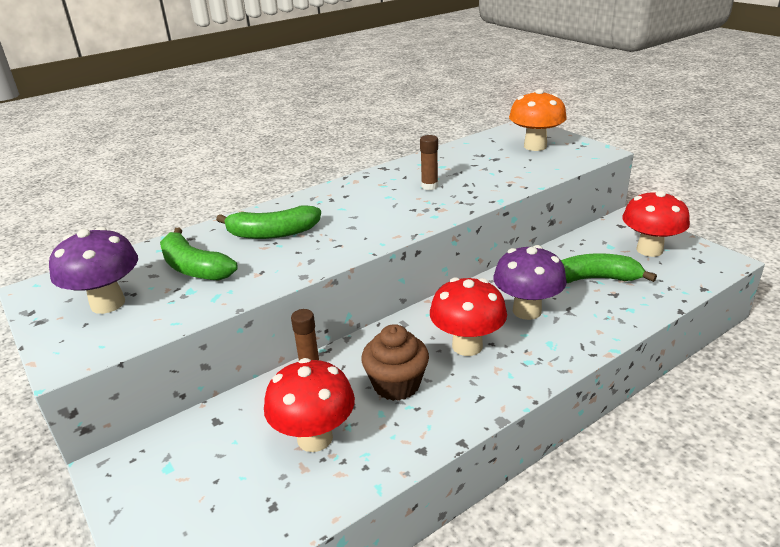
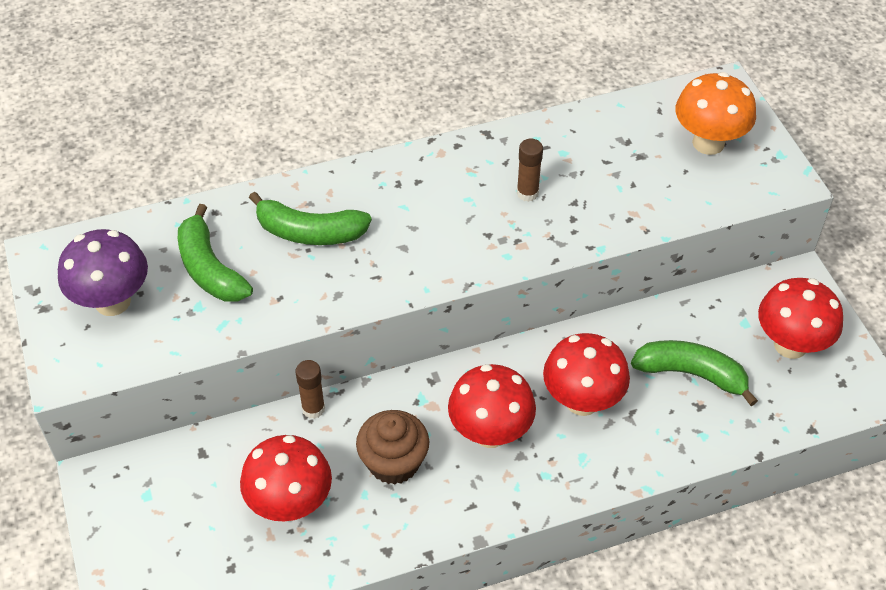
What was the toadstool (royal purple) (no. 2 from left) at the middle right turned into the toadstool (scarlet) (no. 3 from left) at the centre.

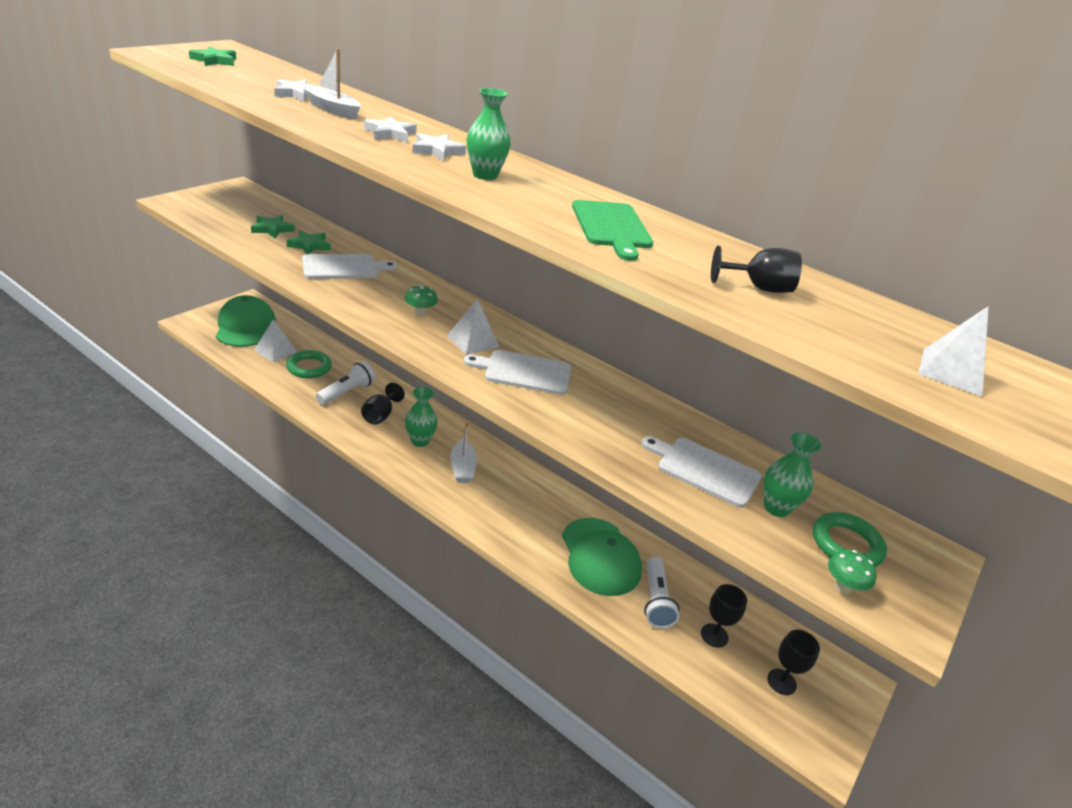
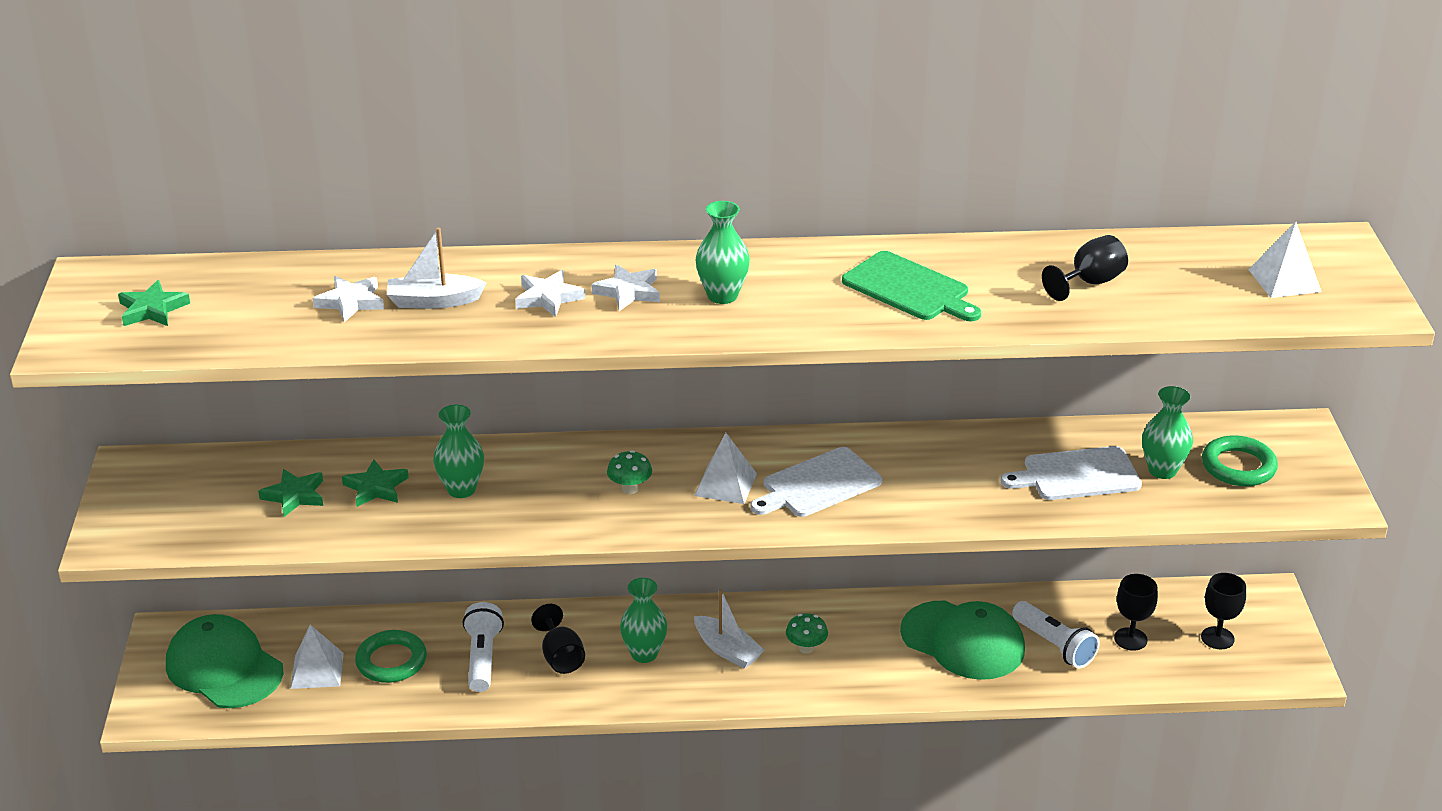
Where the cutting board (snow-white) (no. 1 from left) stood at the top left, the vase (leaf-green) (no. 1 from left) came to stand at the middle left.
The toadstool (leaf-green) (no. 2 from left) ended up elsewhere, having gone from the bottom right to the bottom centre.

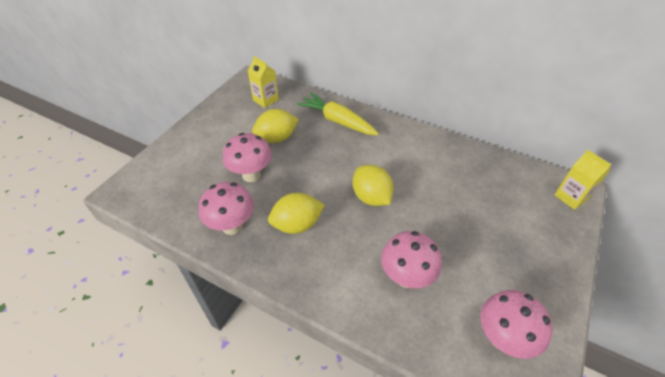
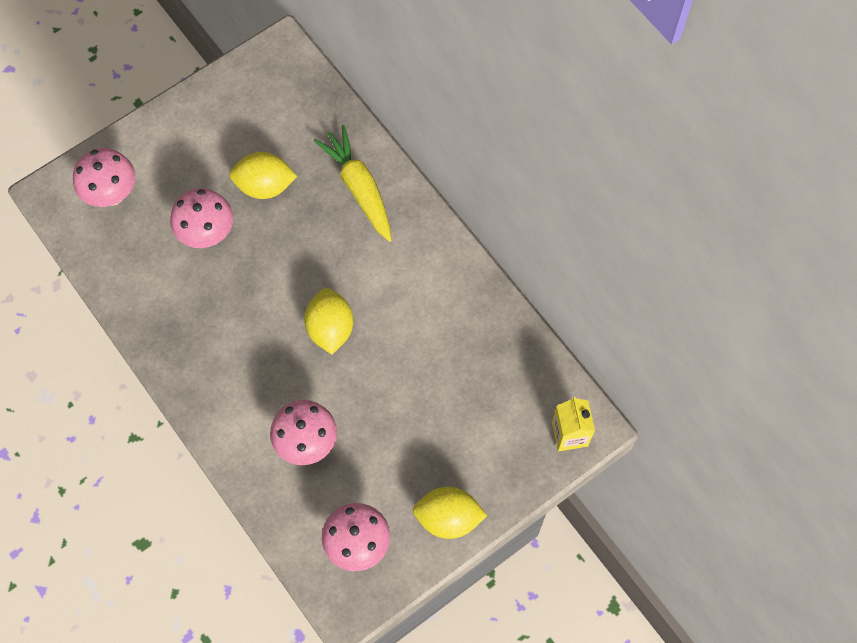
The toadstool (rose-pink) (no. 1 from left) ended up elsewhere, having gone from the centre to the top left.
The toy lemon (golden) (no. 2 from left in the first image) ended up elsewhere, having gone from the centre to the bottom centre.
The second view lost the milk carton (golden) (no. 1 from left) at the top centre.

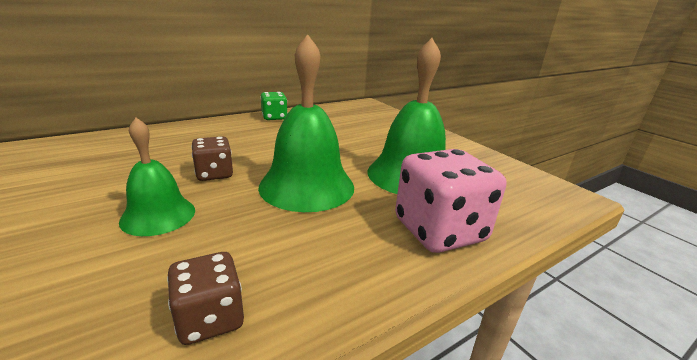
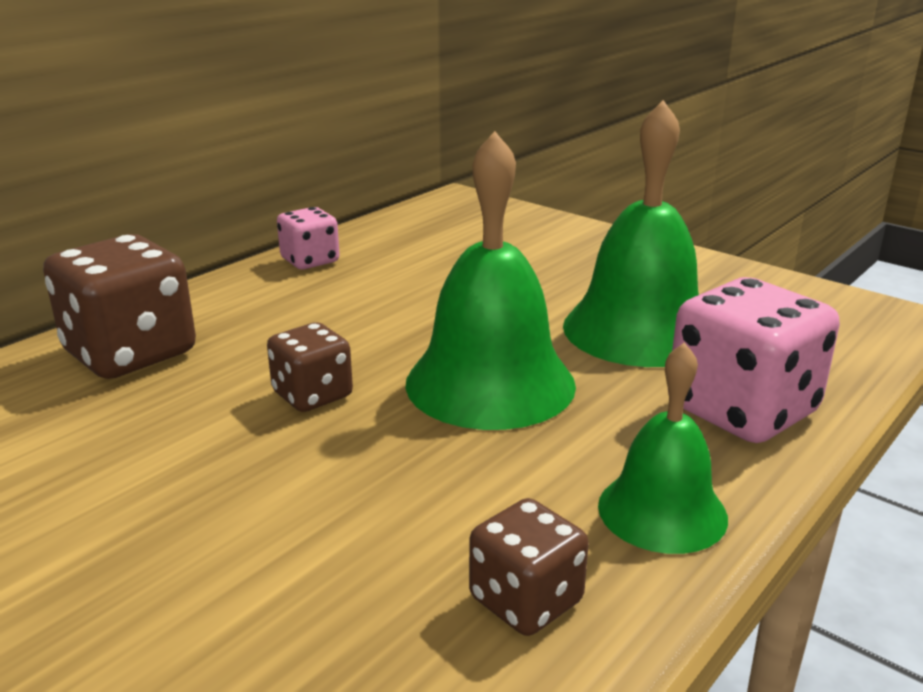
The second view gained the dice (dark brown) (no. 1 from left) at the middle left.
What was the dice (leaf-green) at the top centre turned into the dice (rose-pink) (no. 1 from left) at the centre.
The bell (leaf-green) (no. 1 from left in the first image) ended up elsewhere, having gone from the middle left to the middle right.

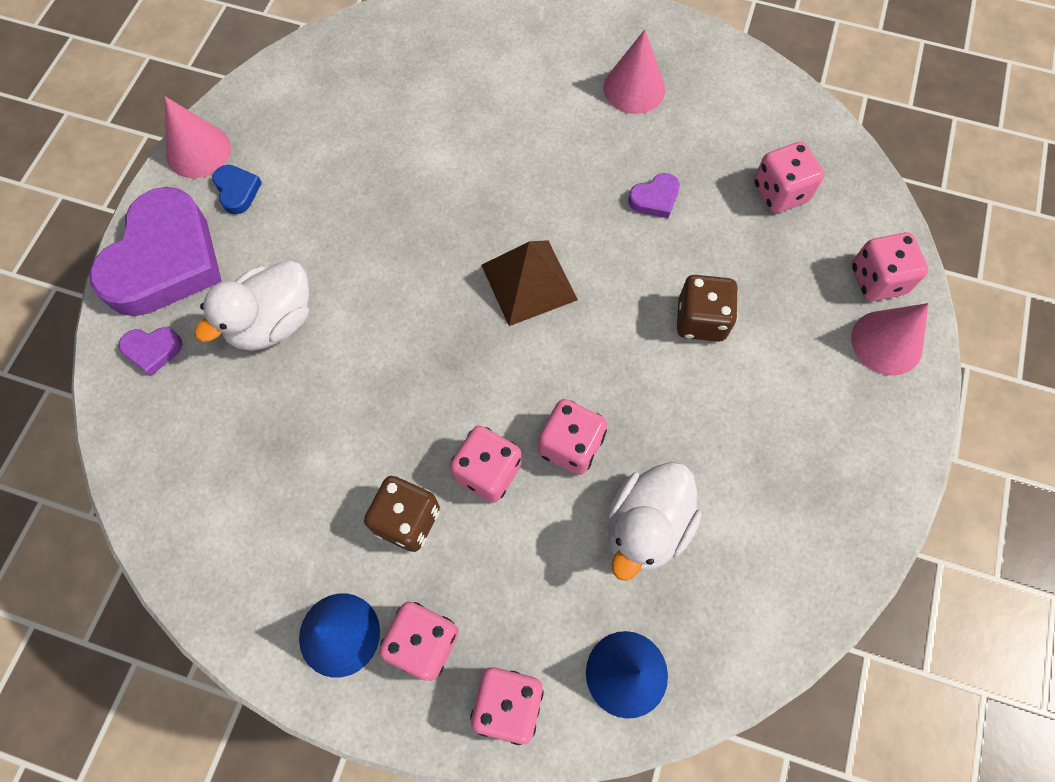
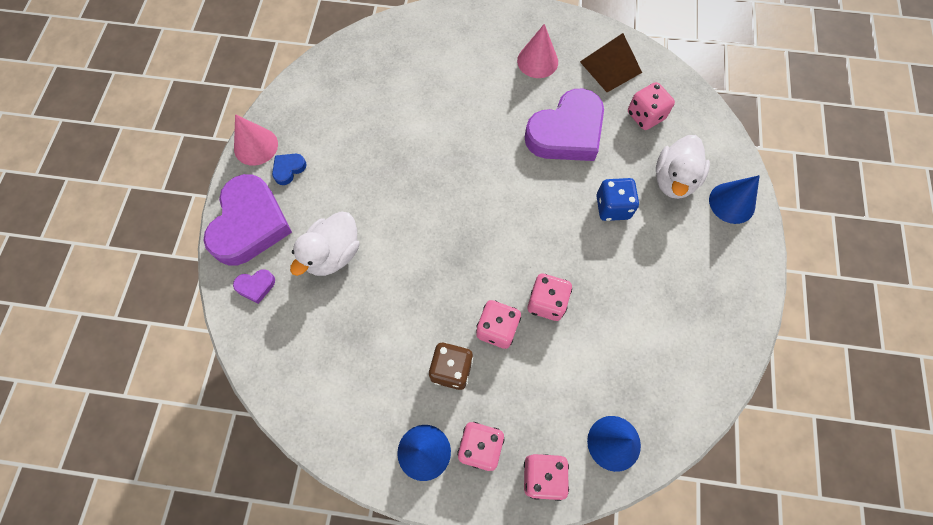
The love heart (cobalt) at the top left ended up facing another way, 105 degrees counterclockwise from before.
The size of the love heart (royal purple) (no. 3 from left) at the top centre changed by a factor of 2.44.
The pyramid (dark brown) ended up elsewhere, having gone from the centre to the top centre.
What was the dice (dark brown) (no. 2 from left) at the middle right turned into the dice (cobalt) at the centre.
The duck (snow-white) (no. 2 from left) ended up elsewhere, having gone from the centre to the top right.
What was the solid cone (rose-pink) (no. 3 from left) at the middle right turned into the solid cone (cobalt) (no. 3 from left) at the middle right.
The second view lost the dice (rose-pink) (no. 6 from left) at the middle right.

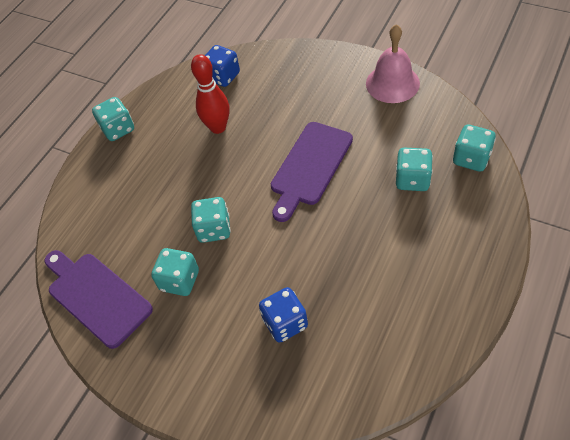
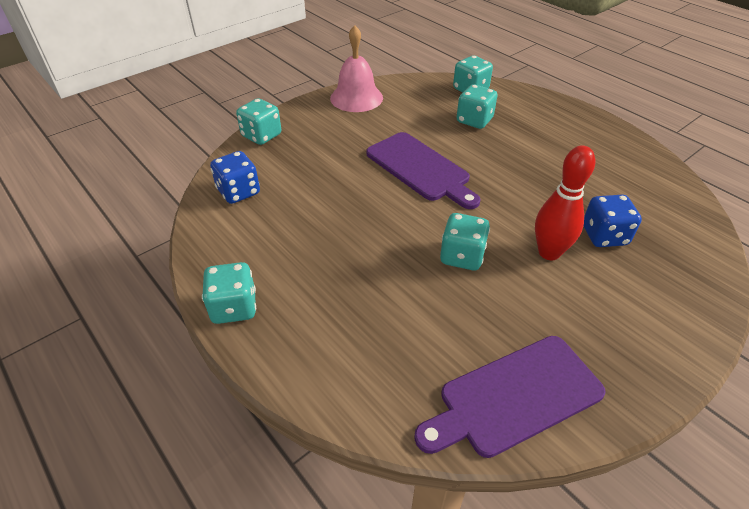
The dice (aqua) (no. 2 from left) ended up elsewhere, having gone from the middle left to the top centre.
The skittle (scarlet) ended up elsewhere, having gone from the top centre to the middle right.

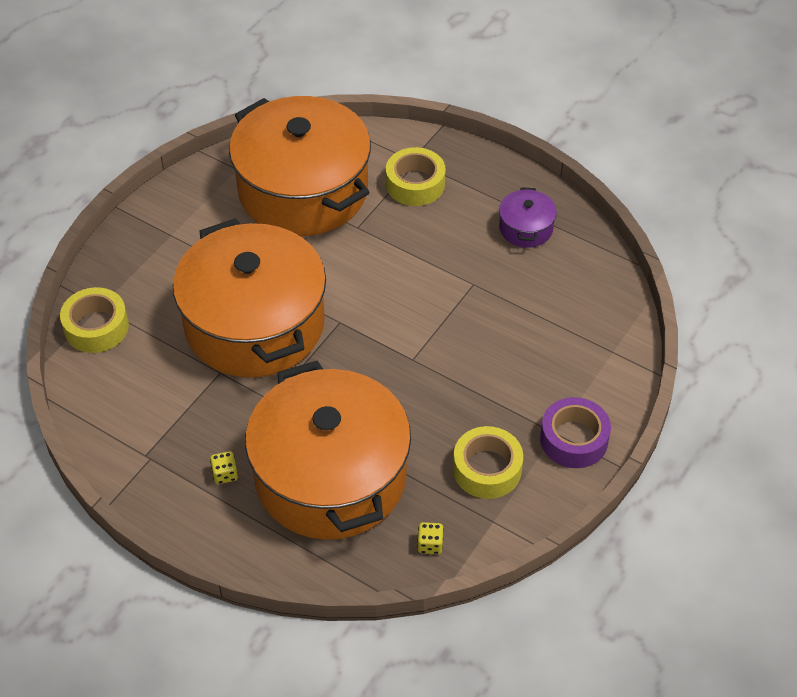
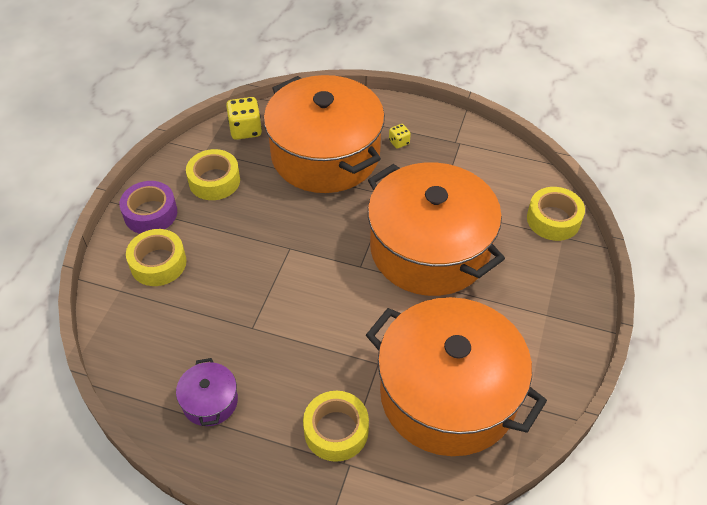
The second view gained the sticky tape (golden) (no. 1 from left) at the middle left.
The size of the dice (golden) (no. 2 from left in the first image) at the bottom centre changed by a factor of 1.83.

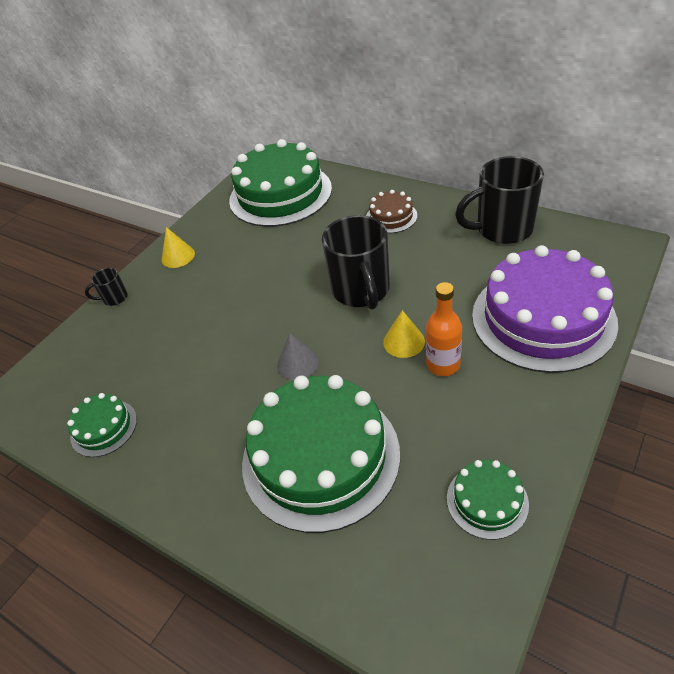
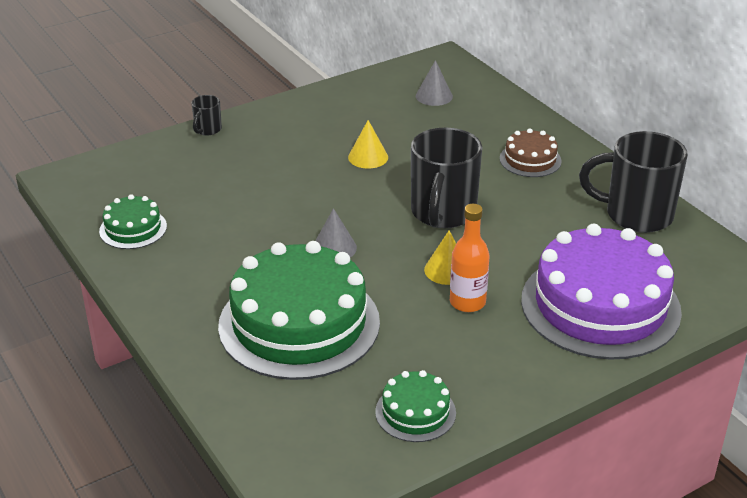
The mug (jet-black) (no. 1 from left) at the middle left ended up facing another way, 75 degrees counterclockwise from before.
The solid cone (golden) (no. 1 from left) ended up elsewhere, having gone from the middle left to the top centre.
Where the layer cake (leaf-green) (no. 2 from left) stood at the top centre, the solid cone (gray) (no. 2 from left) came to stand at the top centre.

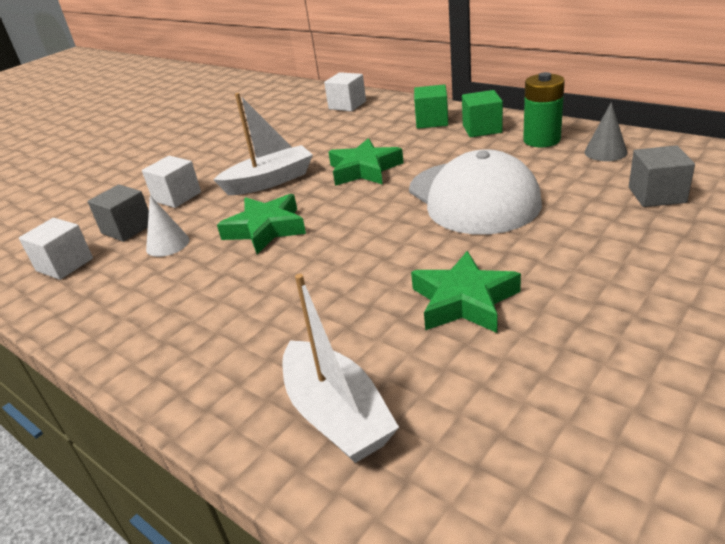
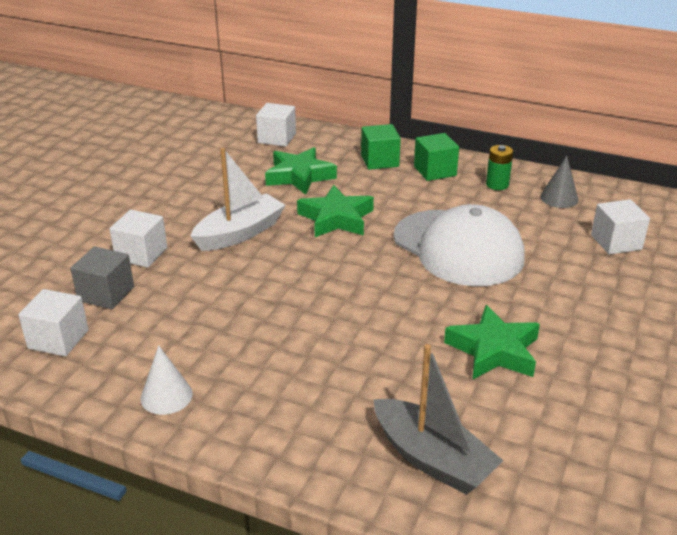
The solid cone (snow-white) ended up elsewhere, having gone from the middle left to the bottom left.
The star (leaf-green) (no. 1 from left) ended up elsewhere, having gone from the centre to the top centre.
What was the sailboat (snow-white) (no. 2 from left) at the bottom centre turned into the sailboat (gray) at the bottom centre.
The size of the battery (leaf-green) at the top right changed by a factor of 0.66.
What was the solid cube (gray) (no. 2 from left) at the top right turned into the solid cube (snow-white) (no. 4 from left) at the middle right.

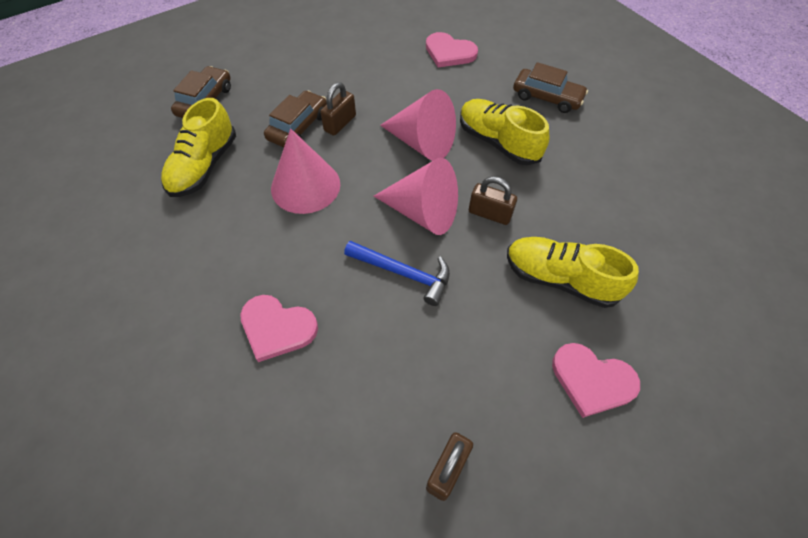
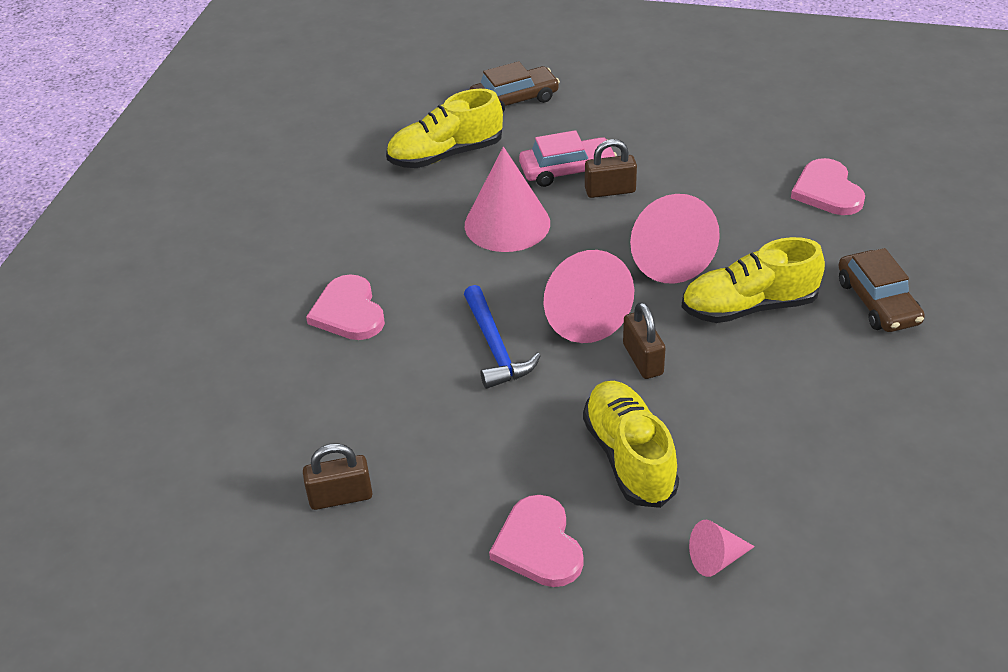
What was the automobile (dark brown) (no. 2 from left) at the top centre turned into the automobile (rose-pink) at the top centre.
The lace-up shoe (golden) (no. 2 from left in the first image) at the top centre ended up facing another way, 105 degrees counterclockwise from before.
The second view gained the solid cone (rose-pink) (no. 4 from left) at the bottom right.

